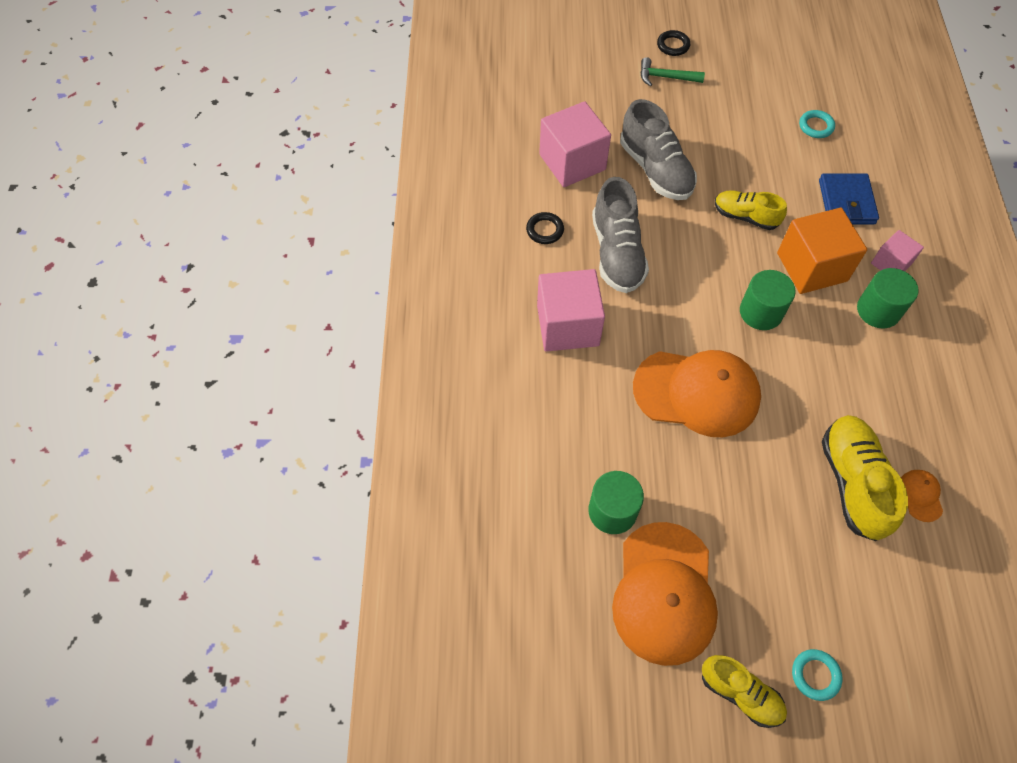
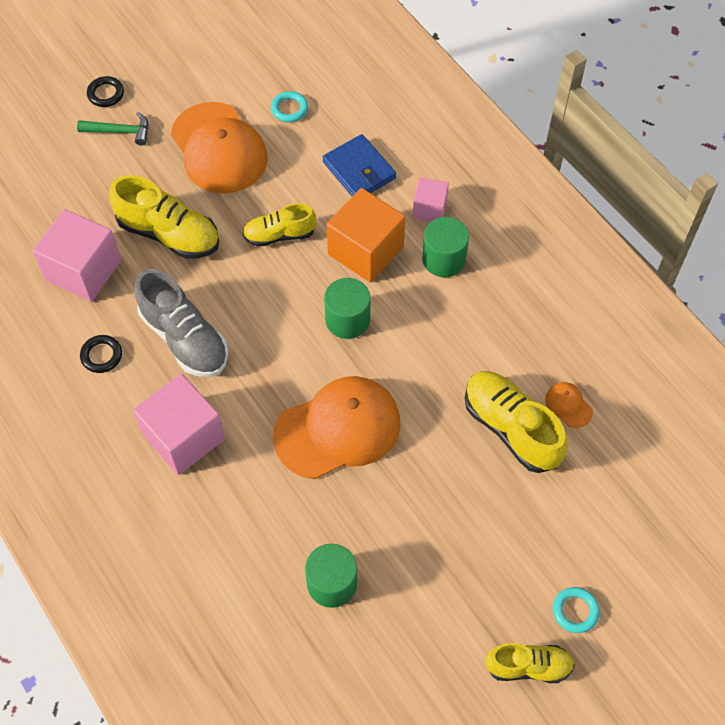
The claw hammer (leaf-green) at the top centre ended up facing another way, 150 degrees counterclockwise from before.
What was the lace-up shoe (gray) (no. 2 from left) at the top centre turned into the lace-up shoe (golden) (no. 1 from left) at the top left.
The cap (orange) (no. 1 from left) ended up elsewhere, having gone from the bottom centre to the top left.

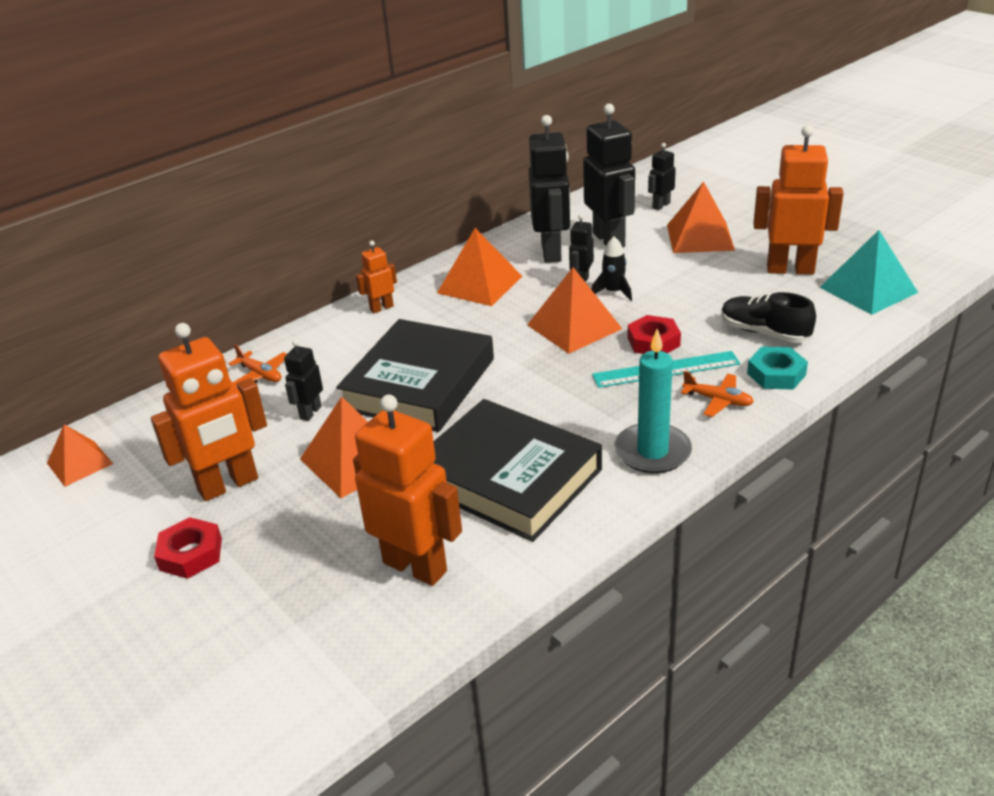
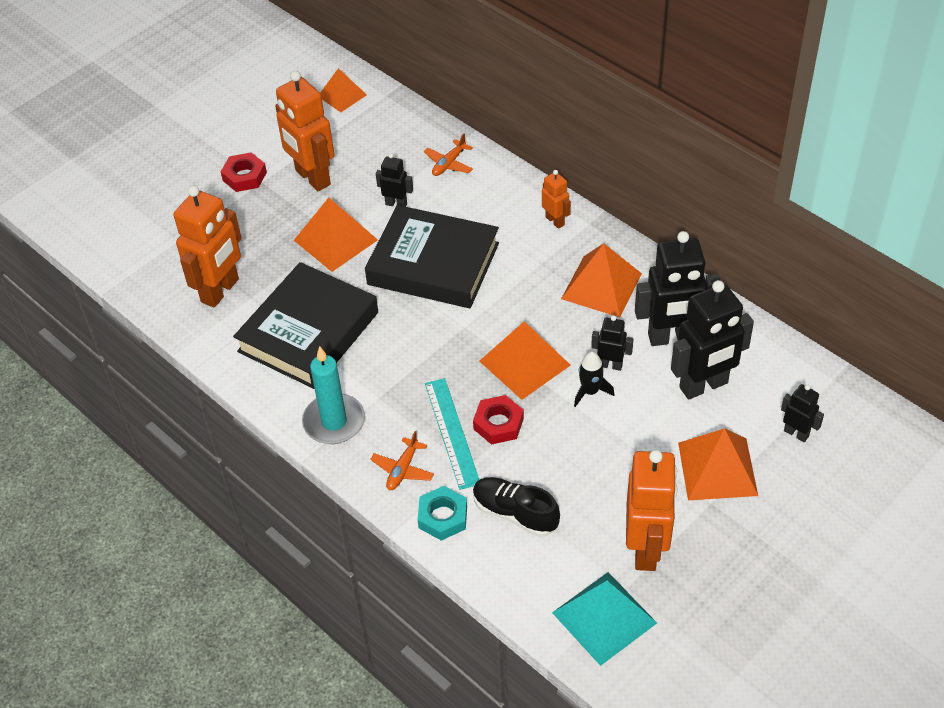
The lace-up shoe (jet-black) at the middle right ended up facing another way, 90 degrees counterclockwise from before.

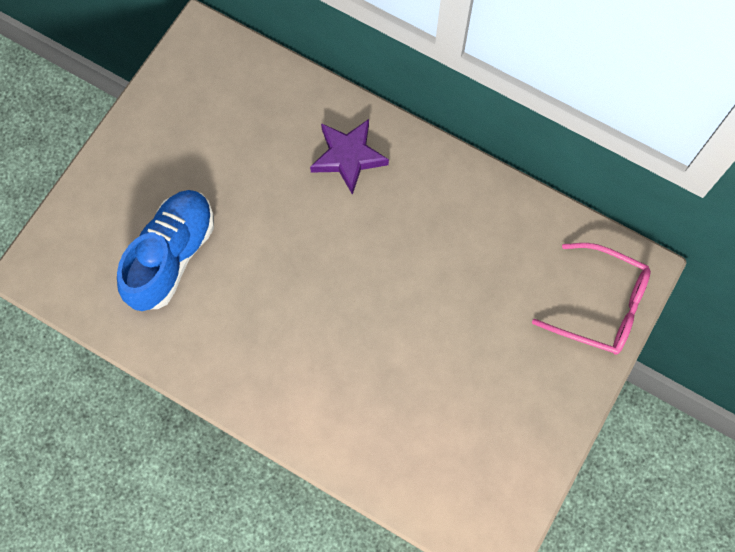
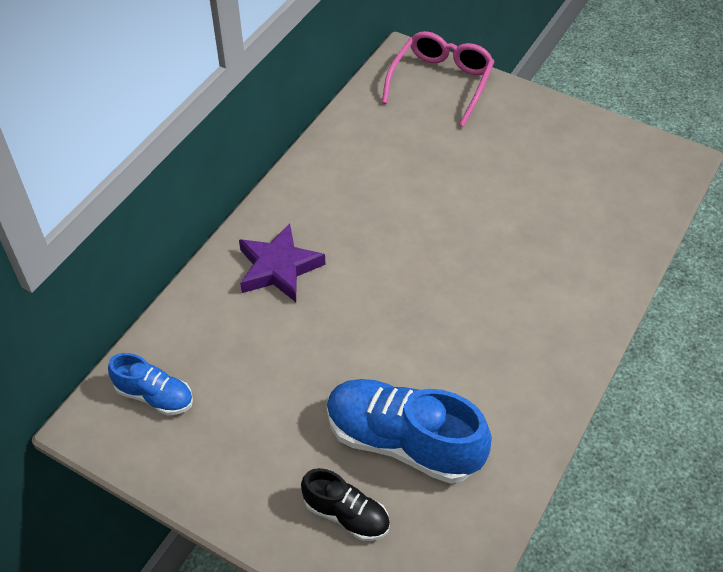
The second view gained the lace-up shoe (cobalt) (no. 1 from left) at the bottom left.
The second view gained the lace-up shoe (jet-black) at the bottom centre.

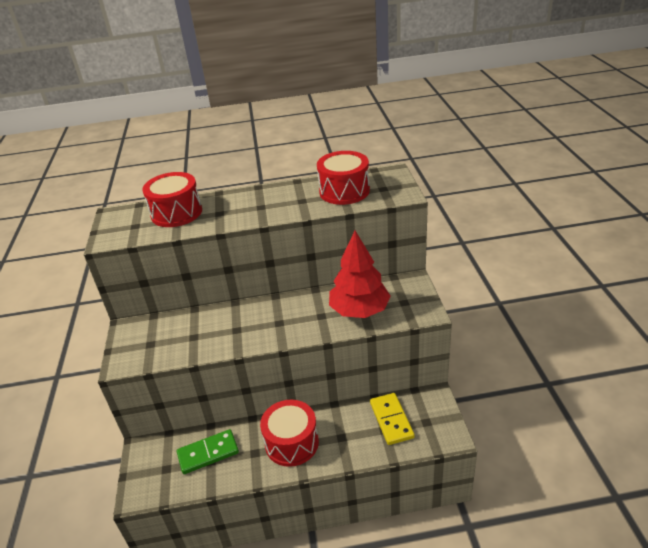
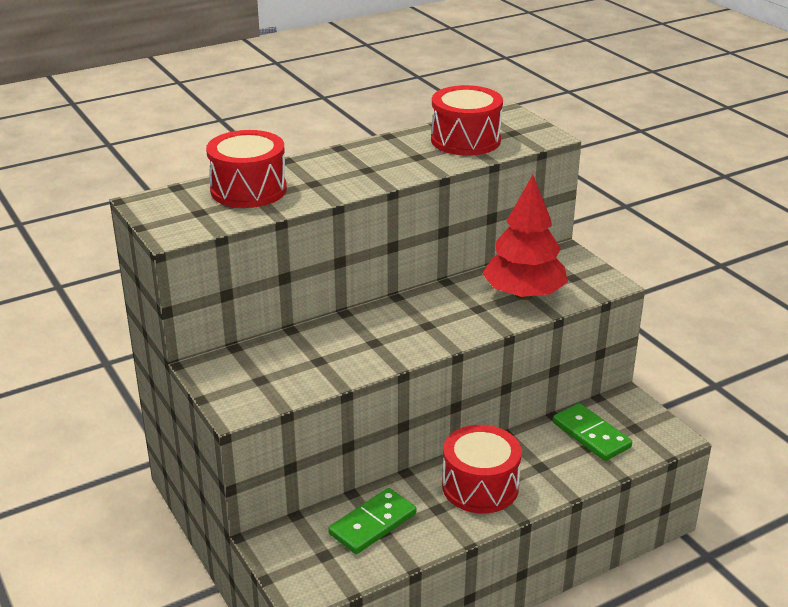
What was the domino piece (golden) at the bottom centre turned into the domino piece (leaf-green) (no. 2 from left) at the bottom right.

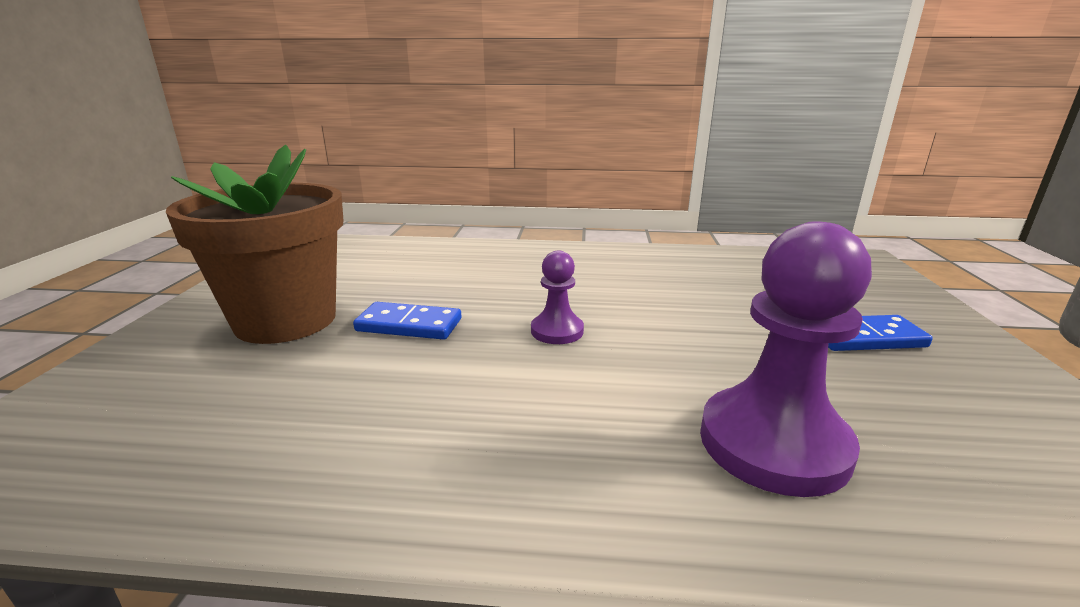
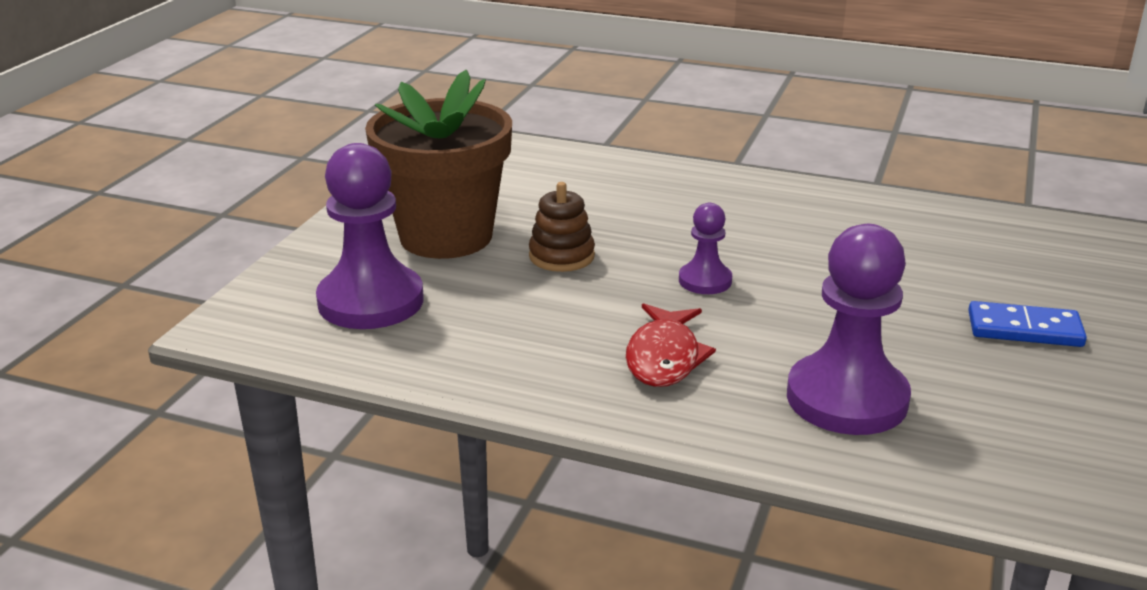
The second view gained the pawn (royal purple) (no. 1 from left) at the middle left.
Where the domino piece (cobalt) (no. 1 from left) stood at the centre, the stacking rings (dark brown) came to stand at the centre.
The second view gained the fish figure (scarlet) at the centre.

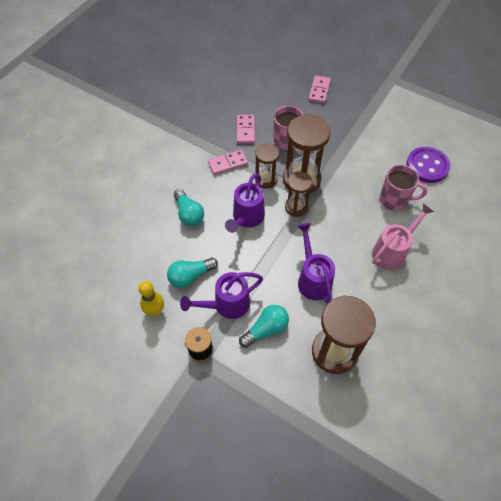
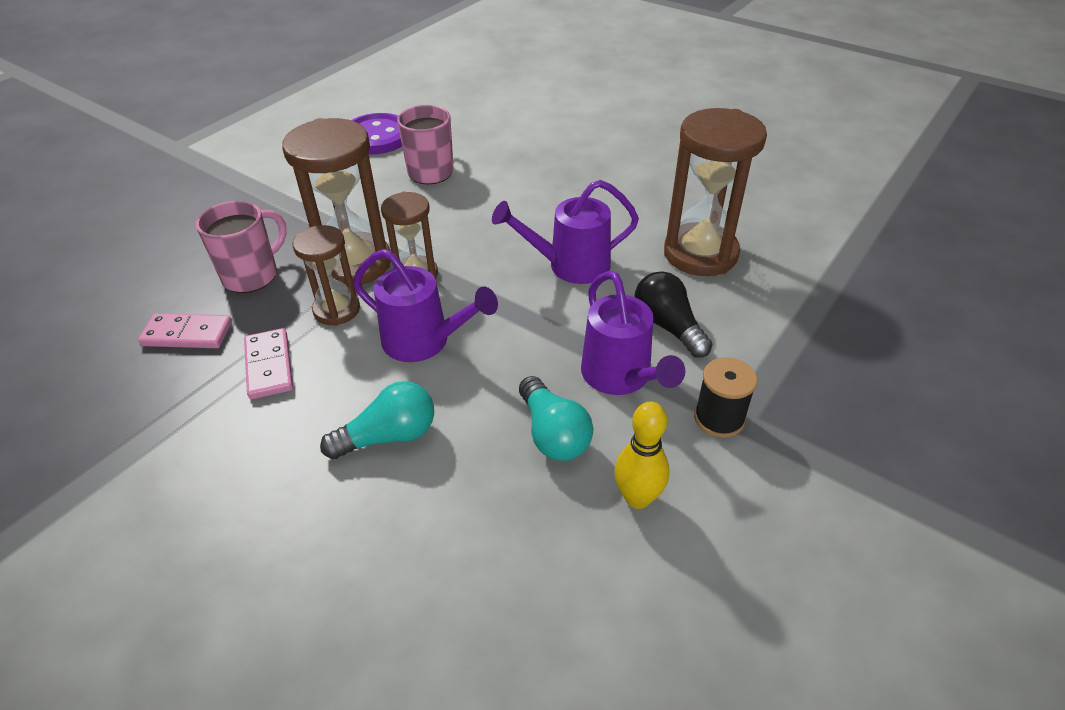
What was the bulb (aqua) (no. 3 from left) at the centre turned into the bulb (jet-black) at the centre.
The second view lost the domino piece (rose-pink) (no. 3 from left) at the top centre.
The second view lost the sprinkling can (rose-pink) at the middle right.

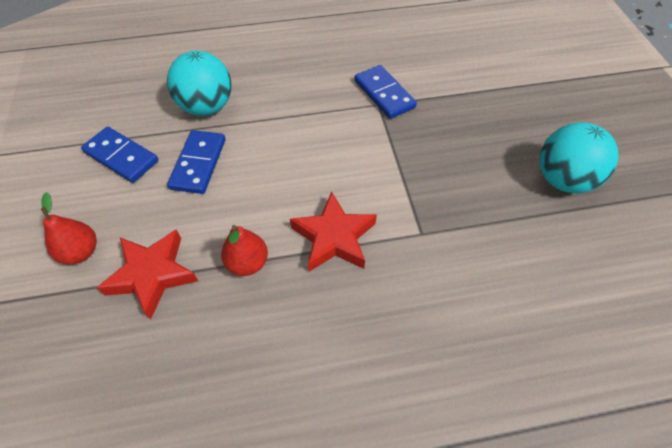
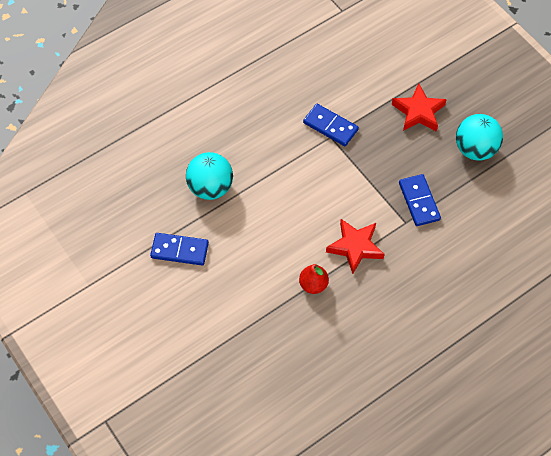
The star (scarlet) (no. 1 from left in the first image) ended up elsewhere, having gone from the middle left to the top right.
The domino piece (cobalt) (no. 2 from left in the first image) ended up elsewhere, having gone from the middle left to the middle right.
The second view lost the toy pear (scarlet) (no. 1 from left) at the middle left.

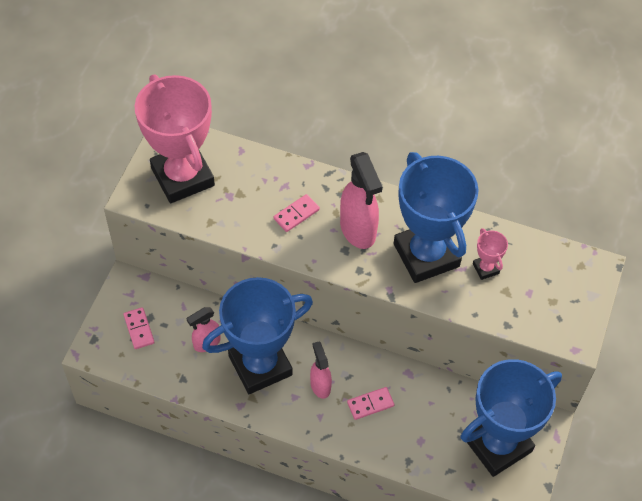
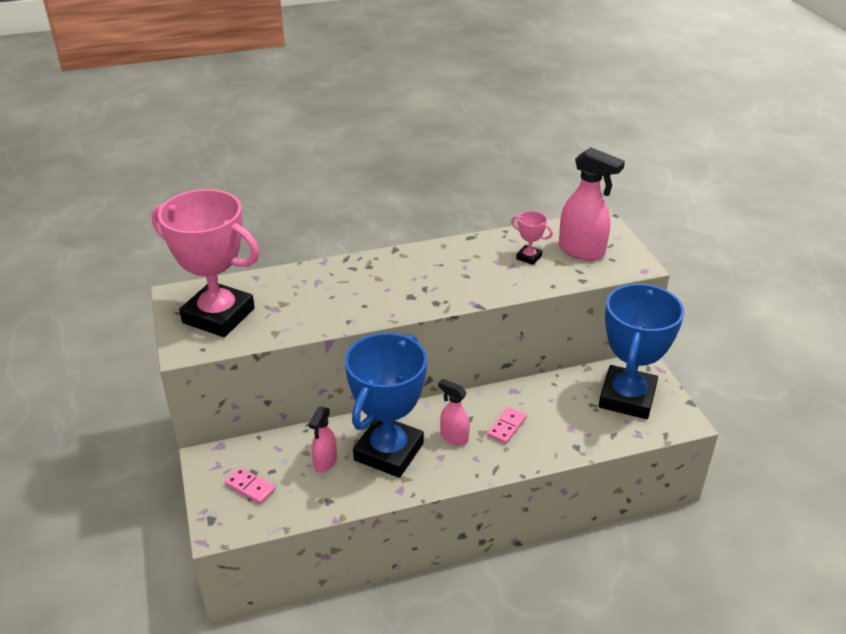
The spray bottle (rose-pink) (no. 3 from left) ended up elsewhere, having gone from the centre to the top right.
The second view lost the domino piece (rose-pink) (no. 2 from left) at the centre.
The second view lost the trophy (cobalt) (no. 2 from left) at the middle right.

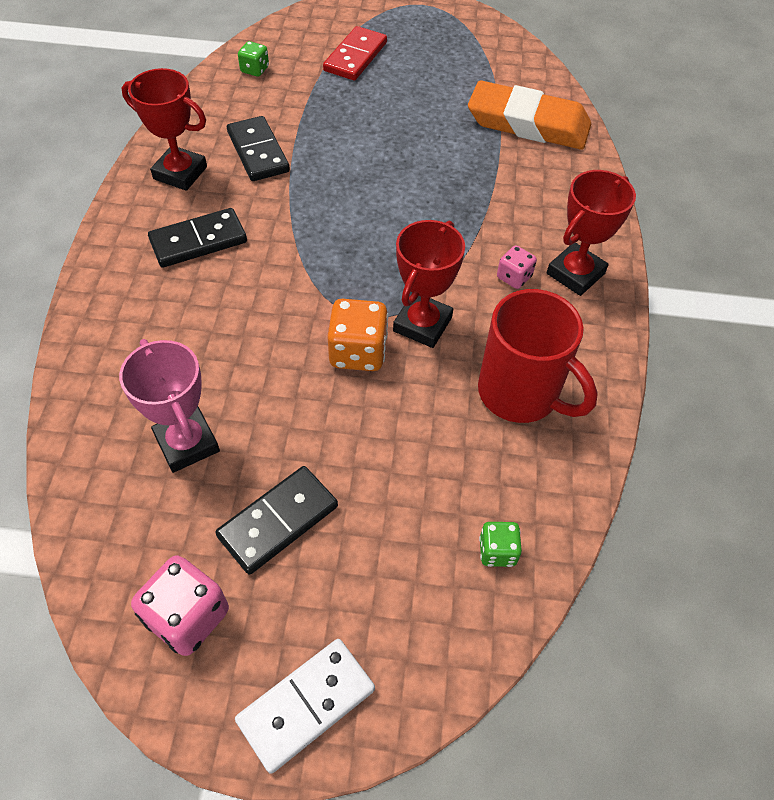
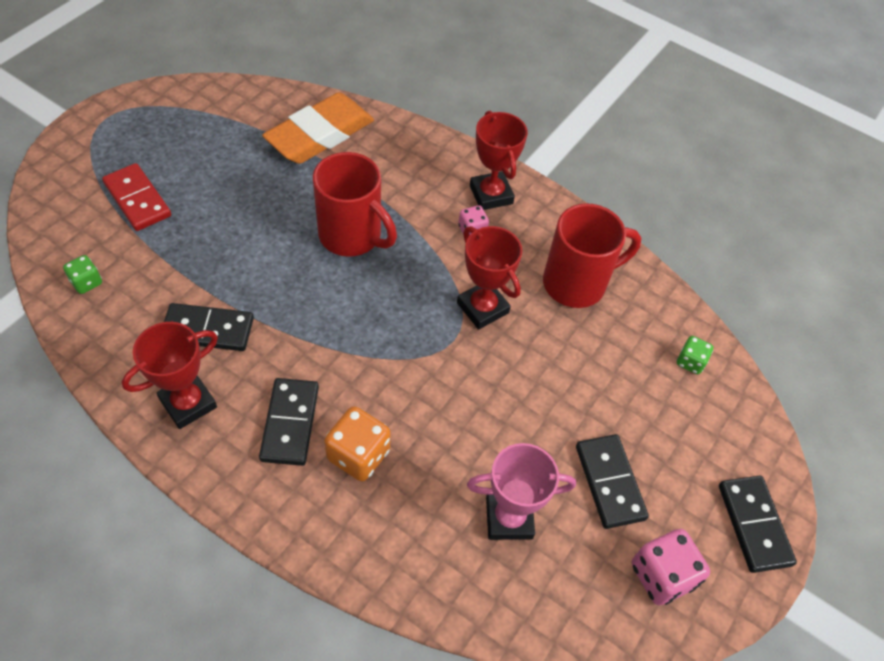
The second view gained the mug (scarlet) (no. 1 from left) at the top centre.
The dice (orange) ended up elsewhere, having gone from the centre to the bottom centre.
What was the domino piece (snow-white) at the bottom centre turned into the domino piece (jet-black) (no. 4 from left) at the bottom right.

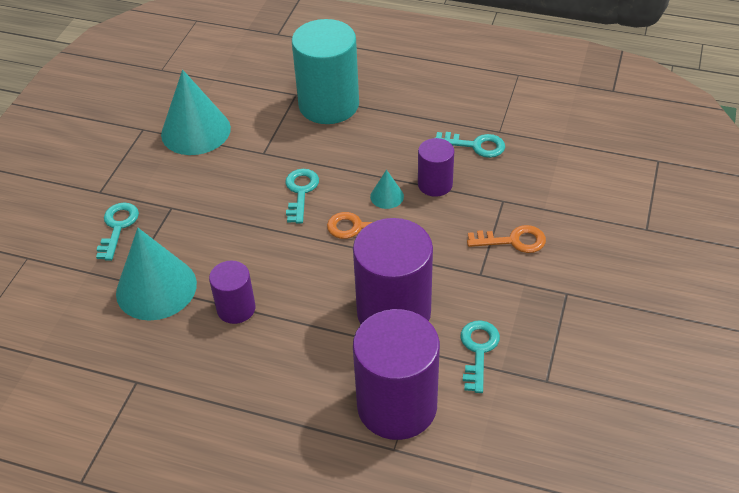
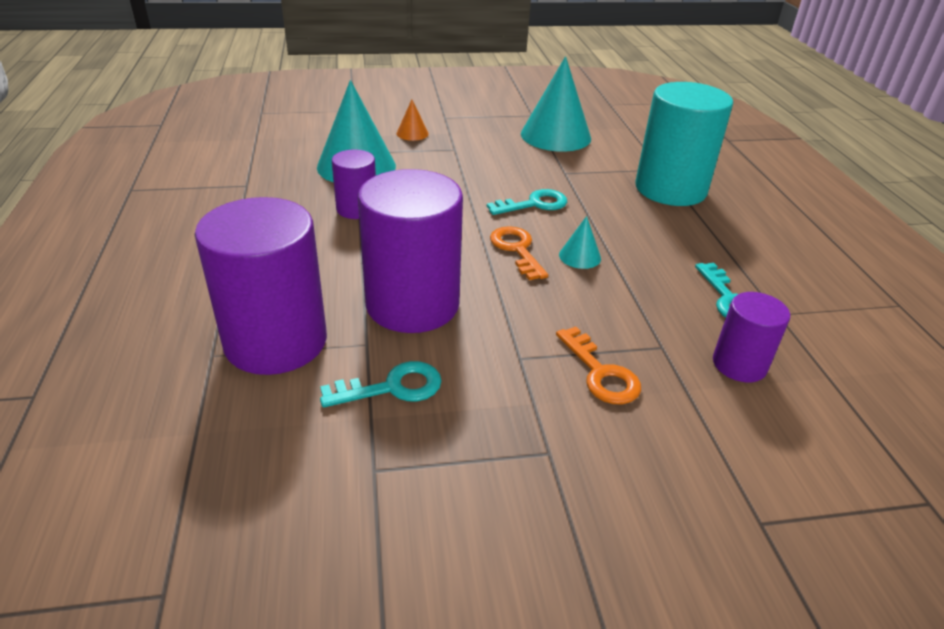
Where the key (aqua) (no. 1 from left) stood at the middle left, the solid cone (orange) came to stand at the top centre.
The solid cylinder (royal purple) (no. 4 from left) ended up elsewhere, having gone from the centre to the middle right.

